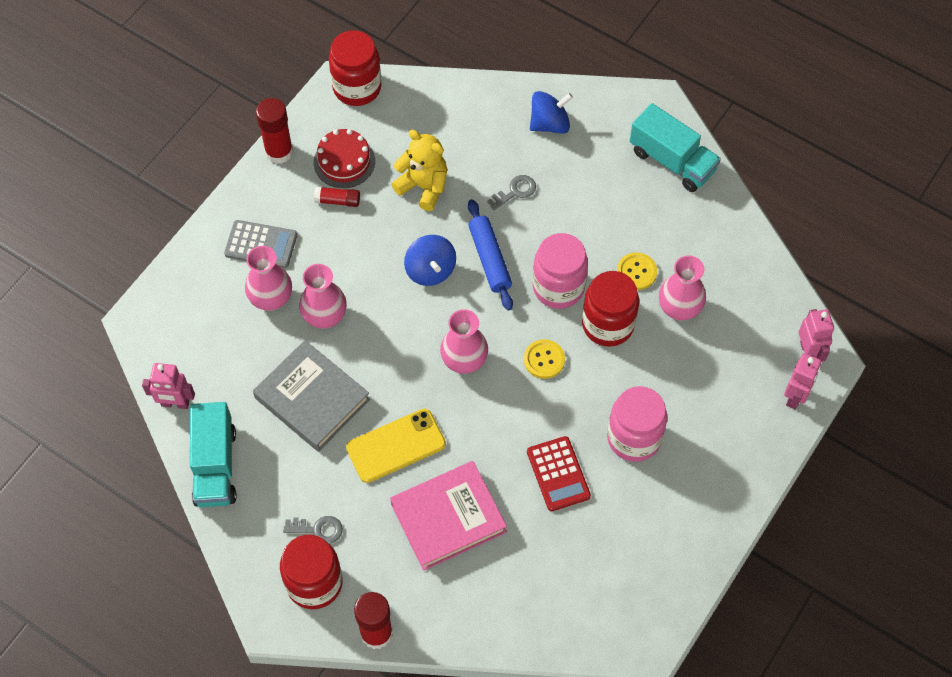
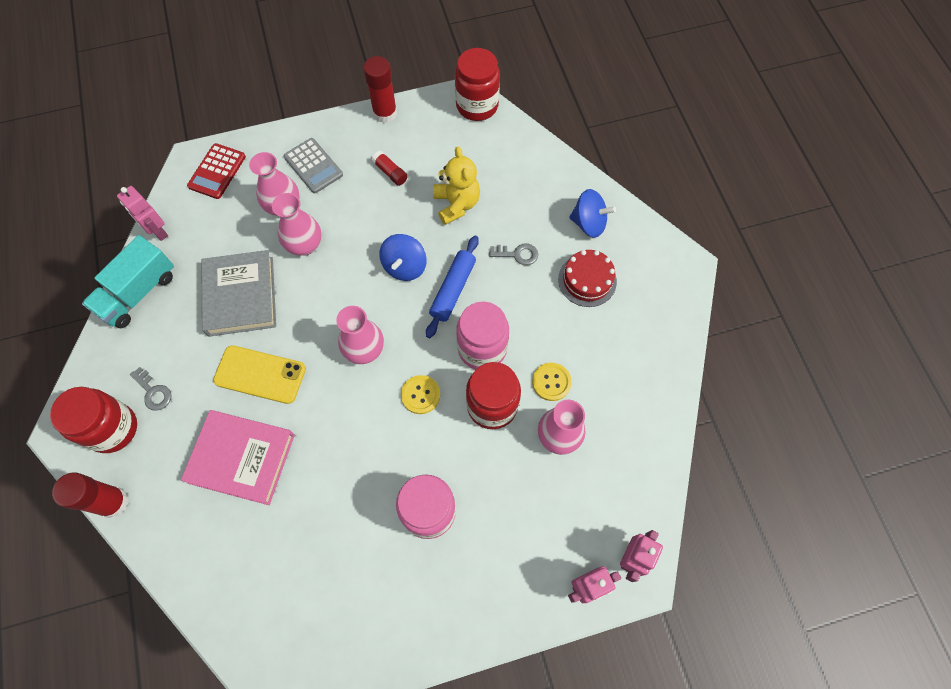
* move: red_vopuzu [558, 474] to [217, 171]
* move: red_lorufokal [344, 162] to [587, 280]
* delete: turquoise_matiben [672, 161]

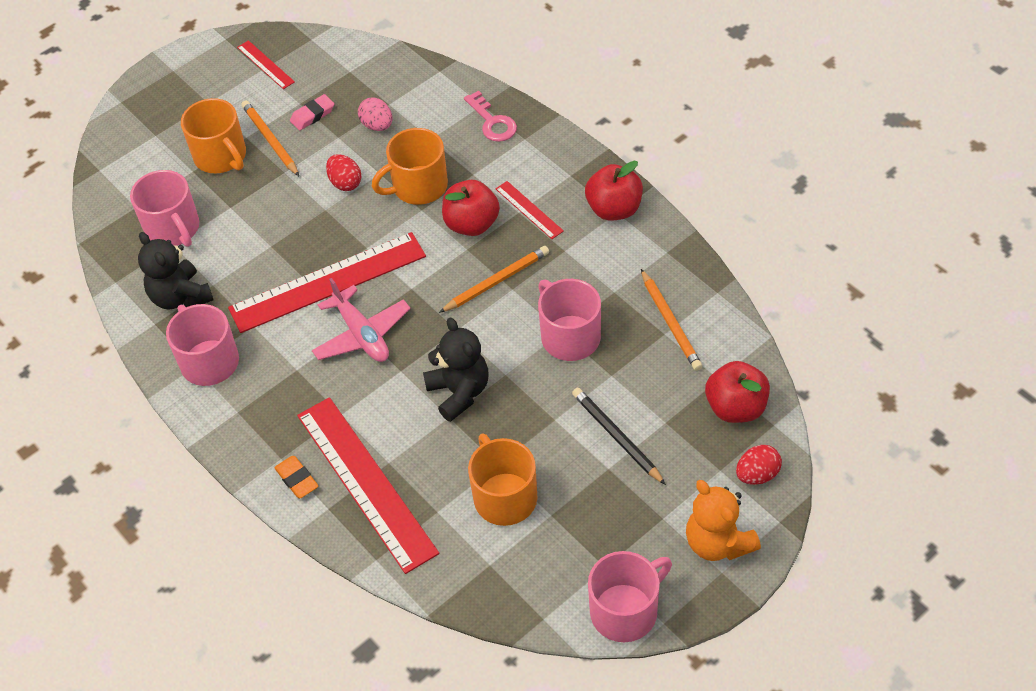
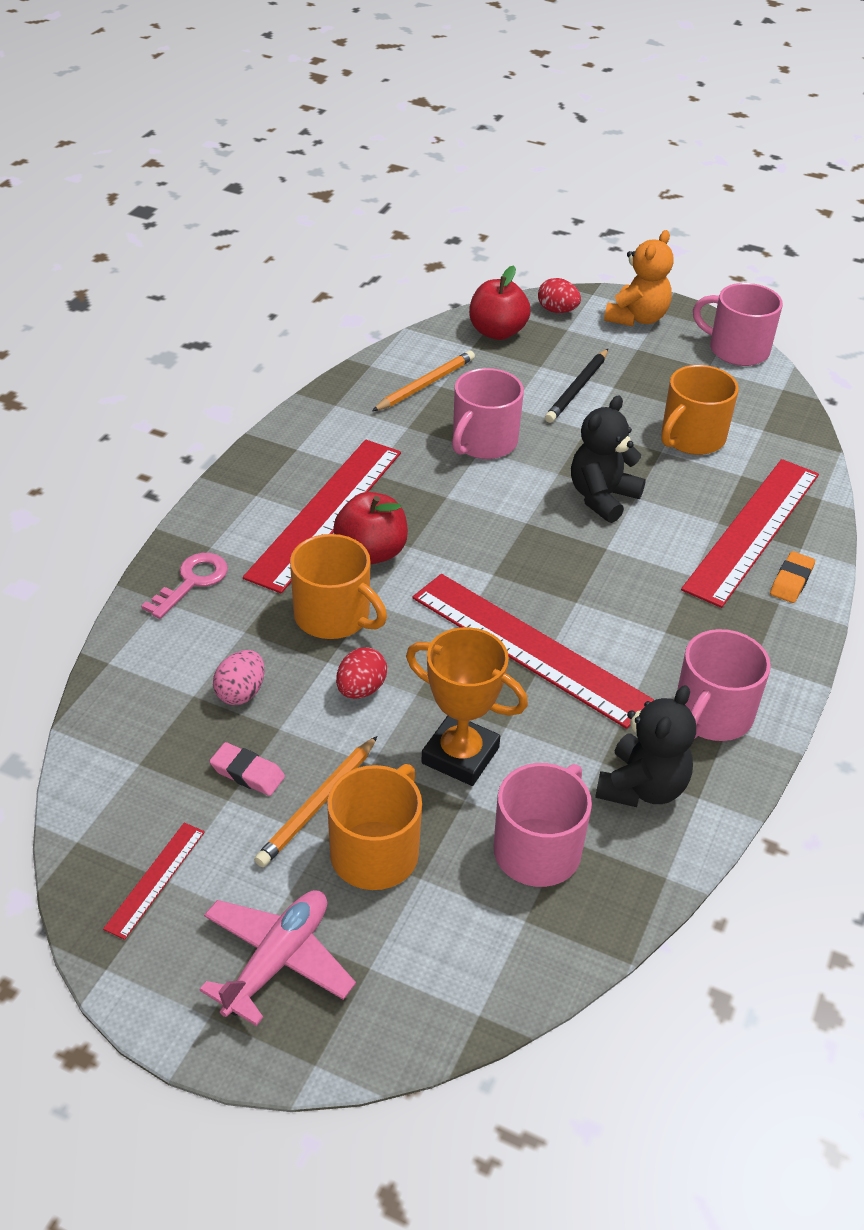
* move: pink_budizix [362, 334] to [277, 961]
* resize: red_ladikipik [529, 210] = [326, 513] x2.20
* insert: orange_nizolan [460, 755]
* delete: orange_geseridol [496, 281]
* delete: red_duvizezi [614, 209]

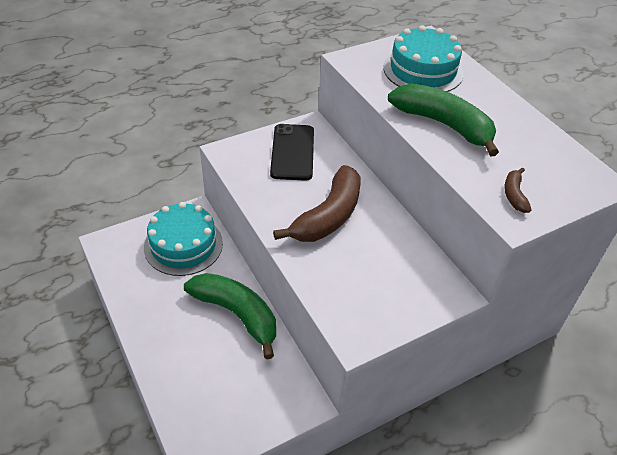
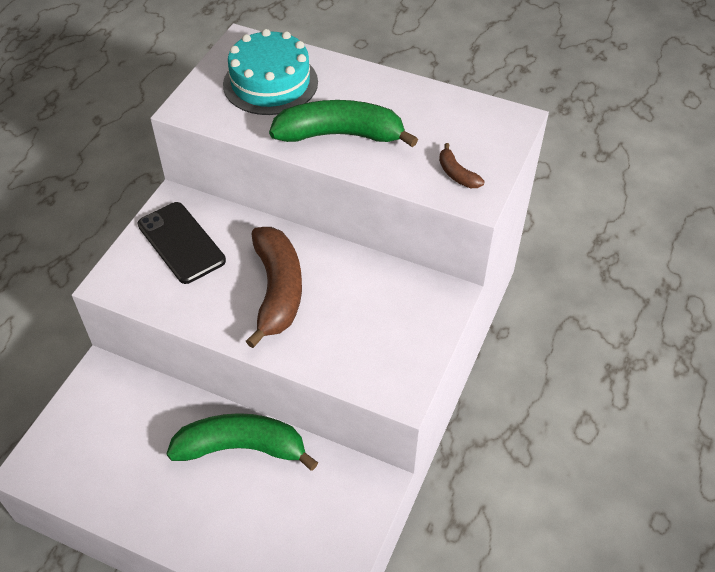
* delete: turquoise_lorufokal [183, 245]

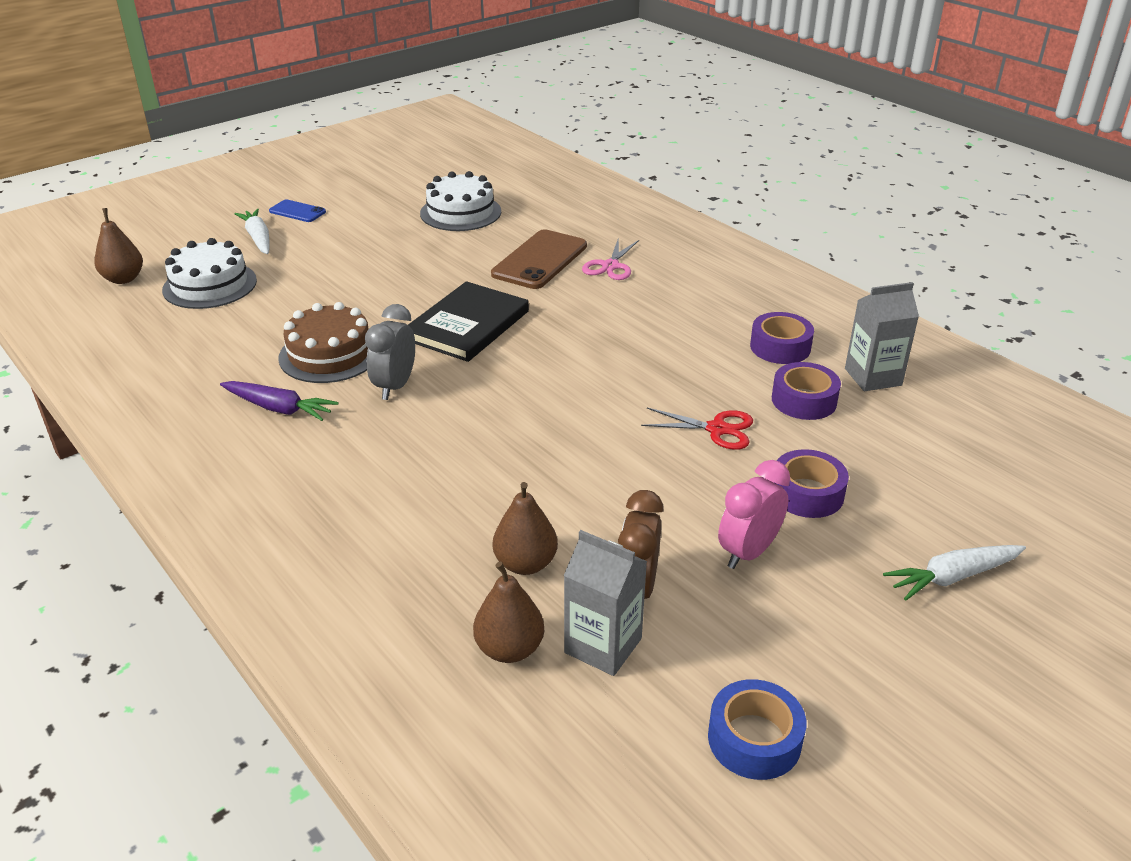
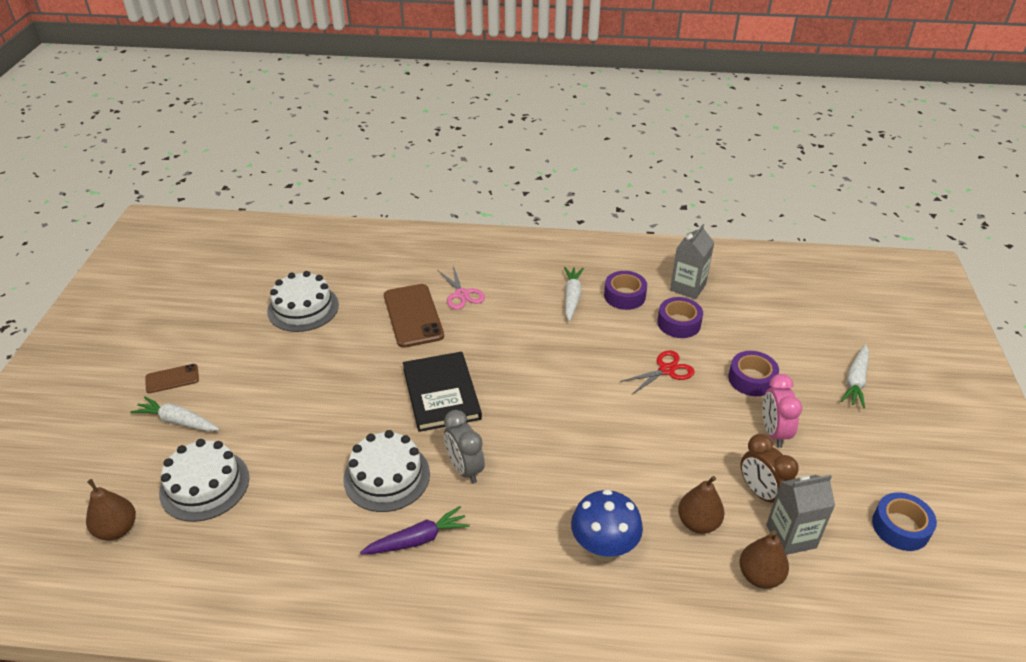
* recolor: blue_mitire [297, 211] to brown_mitire [172, 379]
* recolor: brown_lorufokal [330, 354] to white_lorufokal [387, 476]
* insert: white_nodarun [572, 297]
* insert: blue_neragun [603, 548]

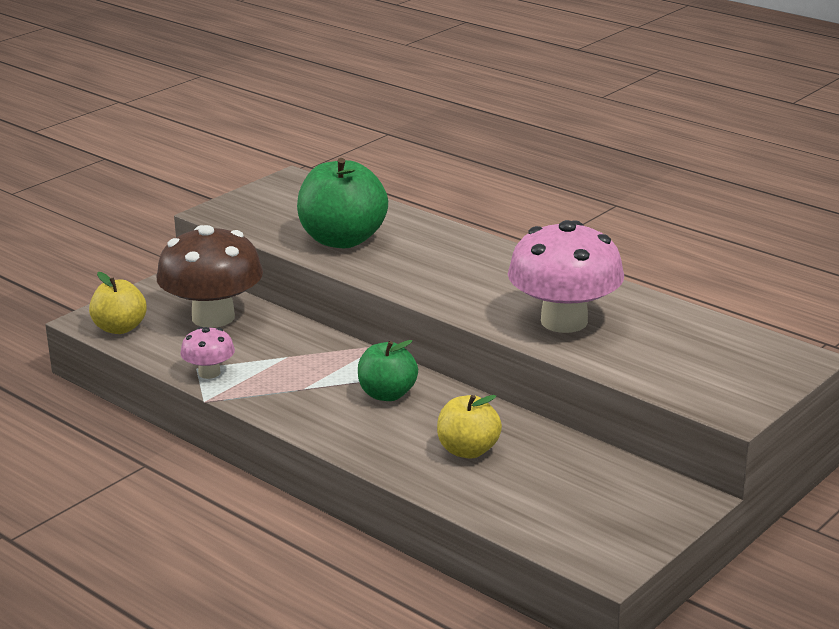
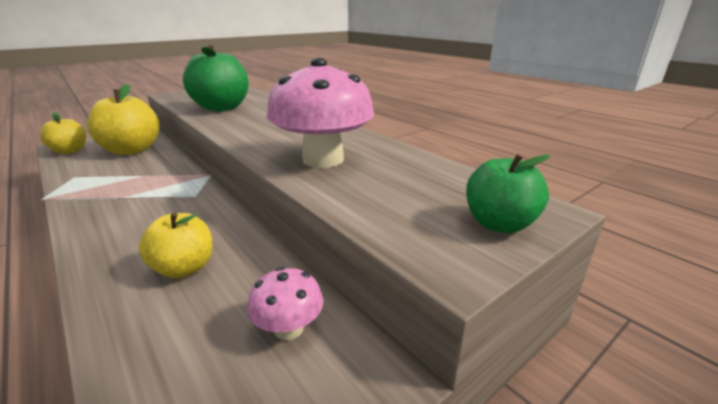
* replace: brown_neragun [213, 317] to yellow_duvizezi [131, 150]
* move: pink_neragun [209, 373] to [288, 328]
* move: green_duvizezi [387, 394] to [499, 224]

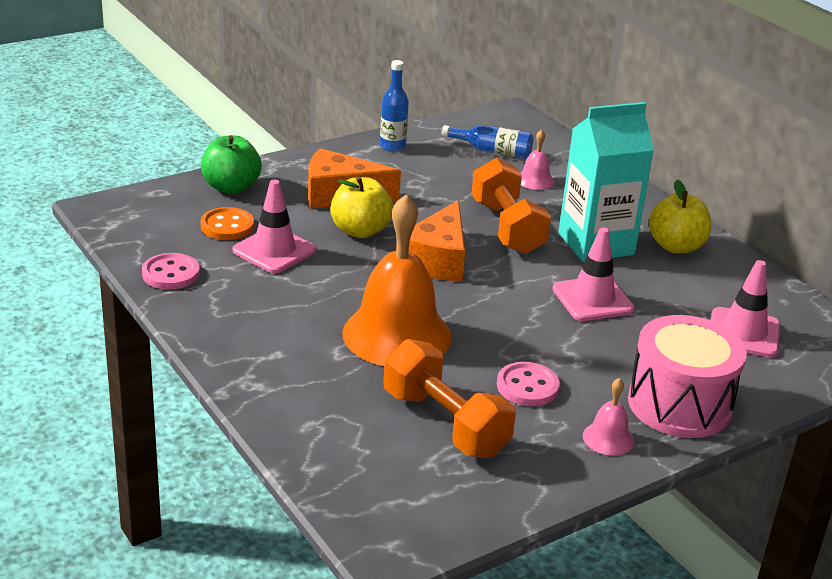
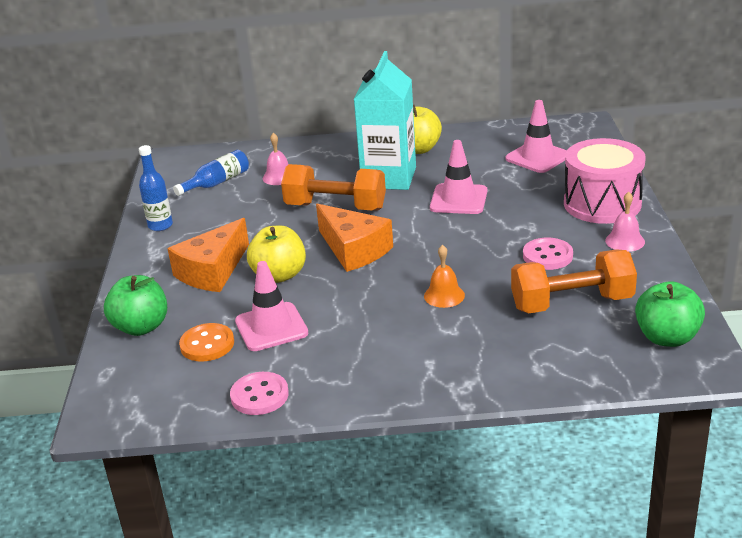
* resize: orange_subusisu [397, 335] = [444, 295] x0.43
* insert: green_duvizezi [667, 337]

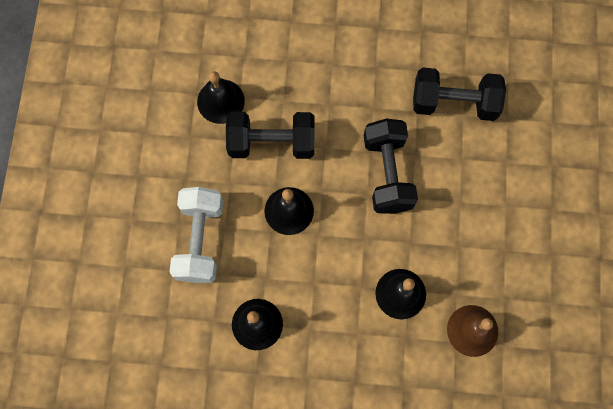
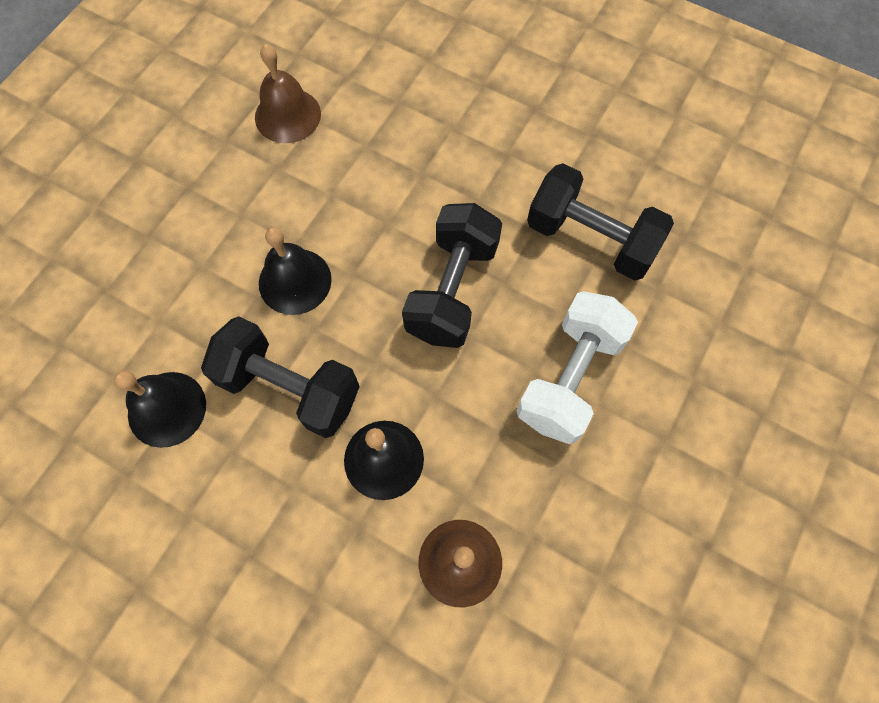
* move: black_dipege [272, 143] to [290, 388]
* recolor: black_subusisu [220, 101] to brown_subusisu [287, 115]
* move: white_dipege [200, 240] to [569, 378]

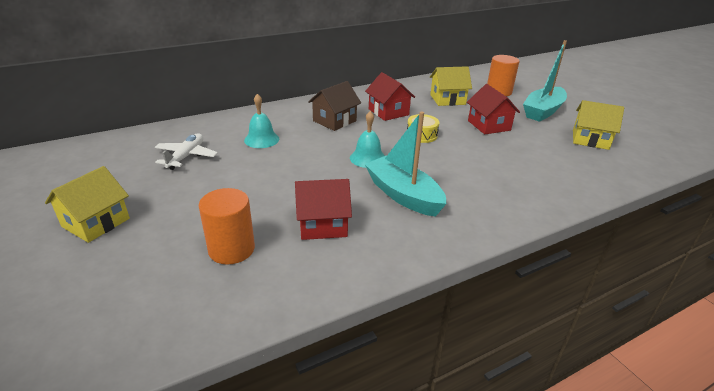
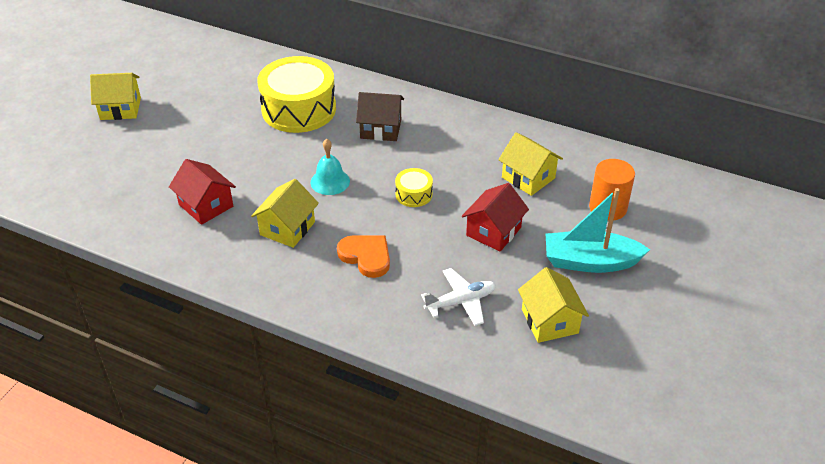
* replace: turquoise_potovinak [403, 195] to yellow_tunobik [287, 228]
* replace: turquoise_subusisu [261, 139] to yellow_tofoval [299, 109]
* insert: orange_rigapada [366, 256]
* move: white_budizix [186, 156] to [461, 302]
* delete: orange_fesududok [231, 249]
* delete: red_tunobik [388, 112]

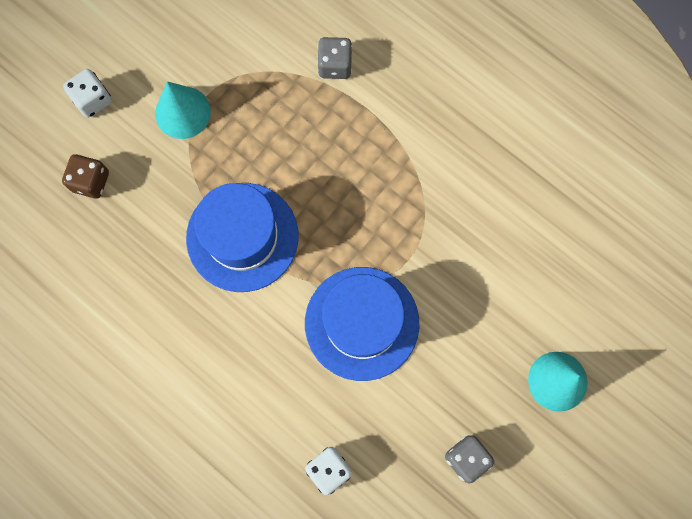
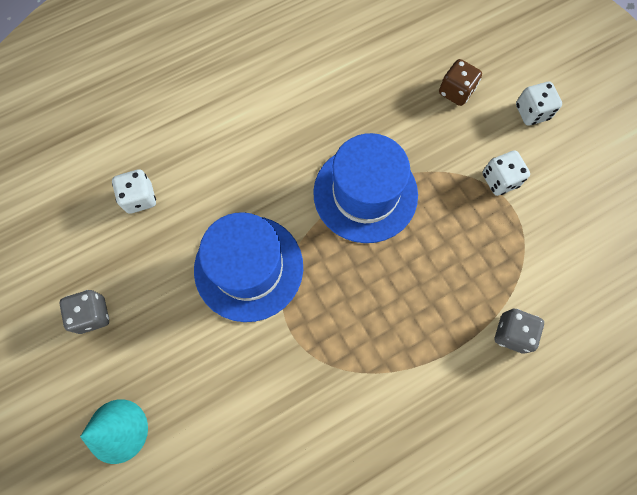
* replace: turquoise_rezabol [182, 112] to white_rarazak [499, 180]

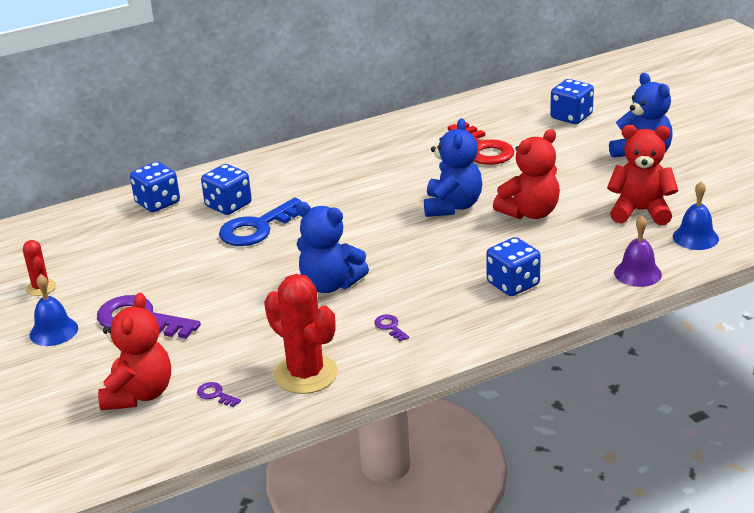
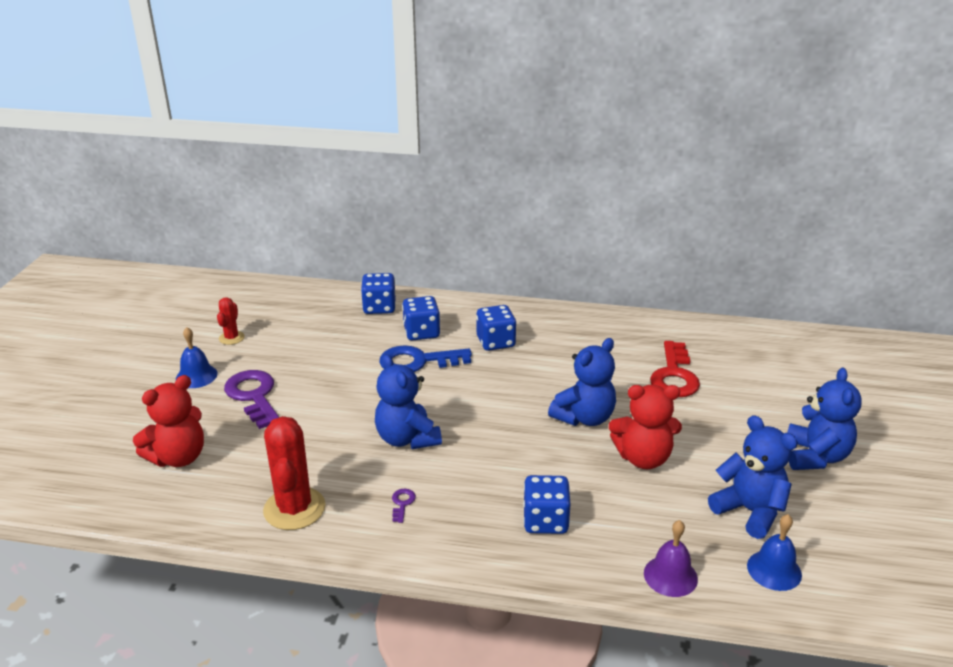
* move: blue_rarazak [571, 117] to [495, 342]
* recolor: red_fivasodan [640, 211] to blue_fivasodan [749, 511]
* delete: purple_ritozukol [215, 394]

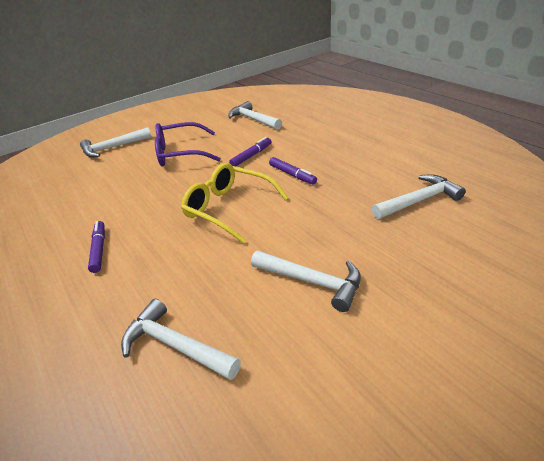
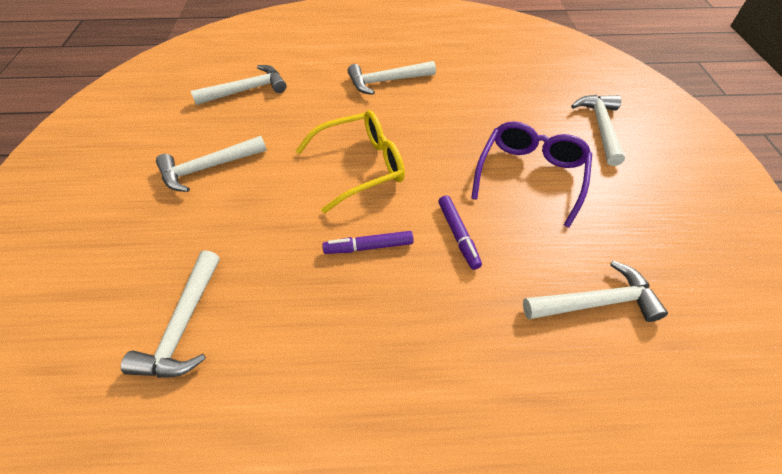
* replace: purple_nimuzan [99, 250] to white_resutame [386, 81]

